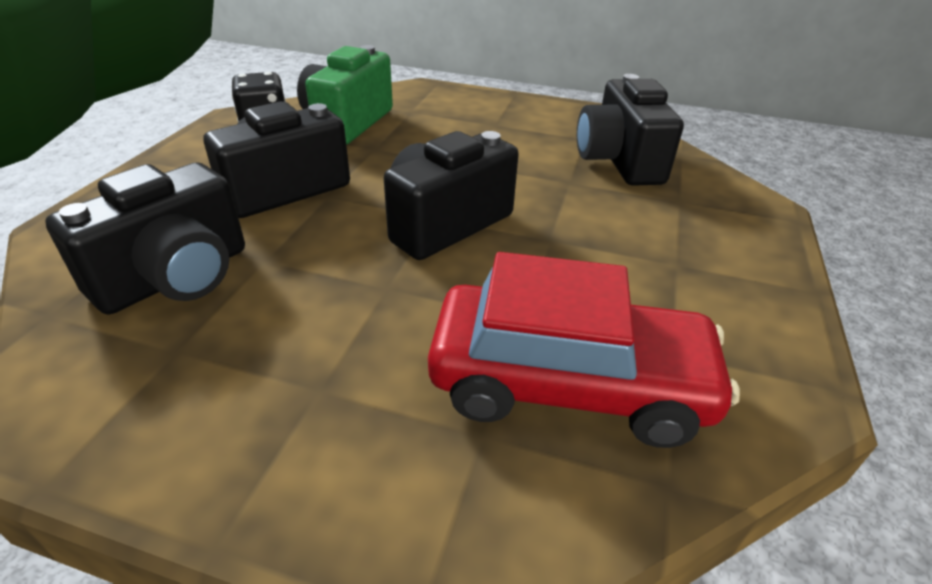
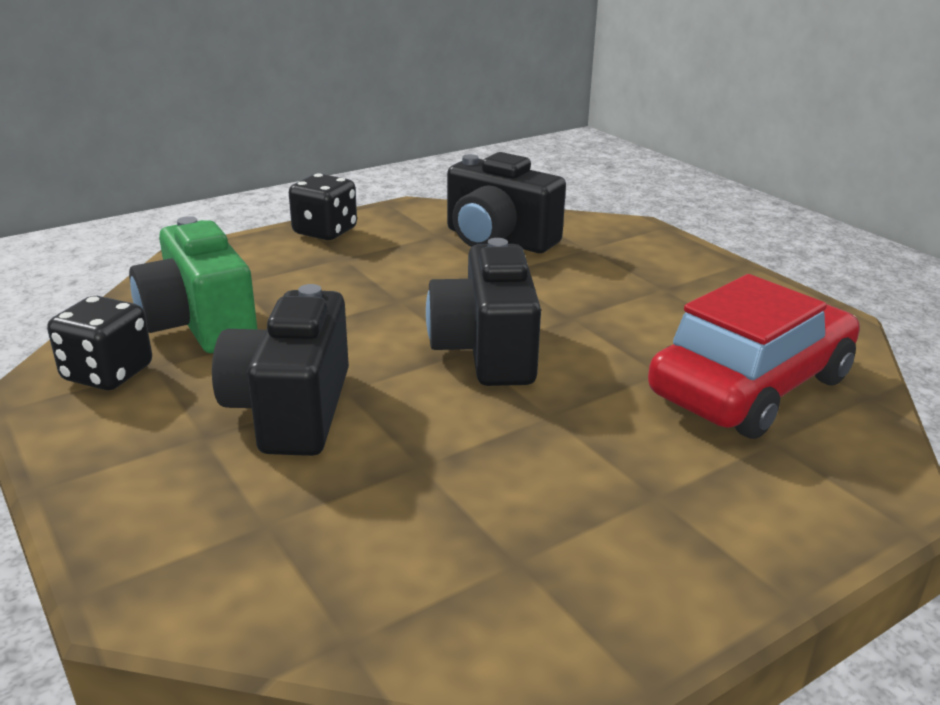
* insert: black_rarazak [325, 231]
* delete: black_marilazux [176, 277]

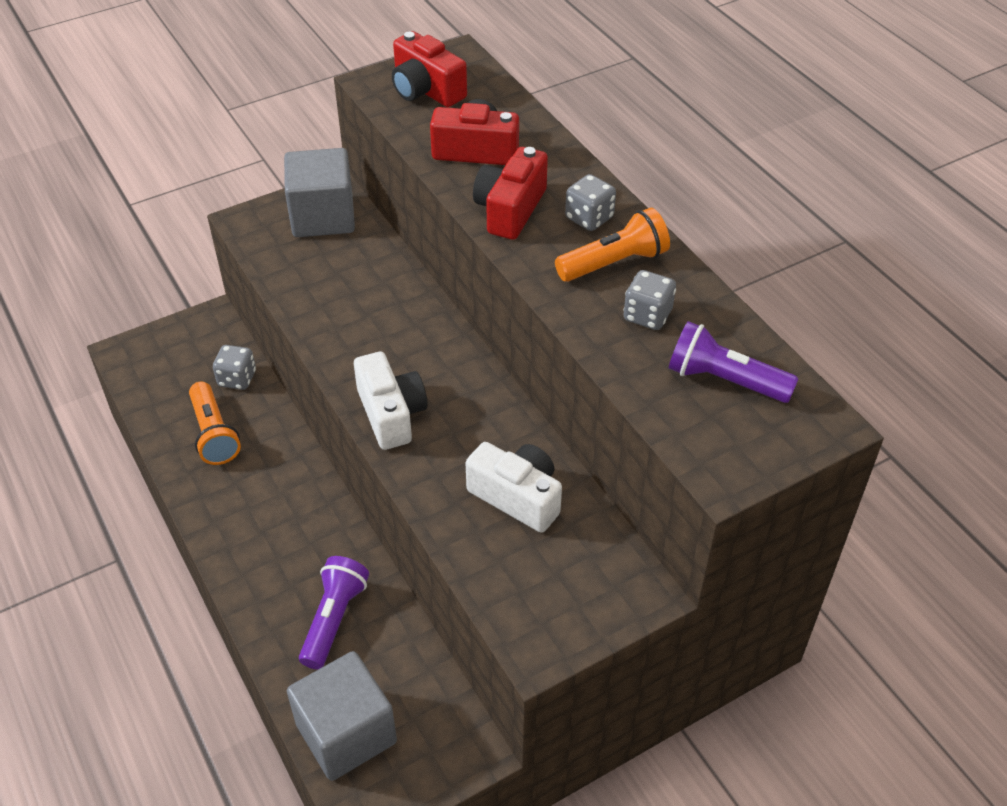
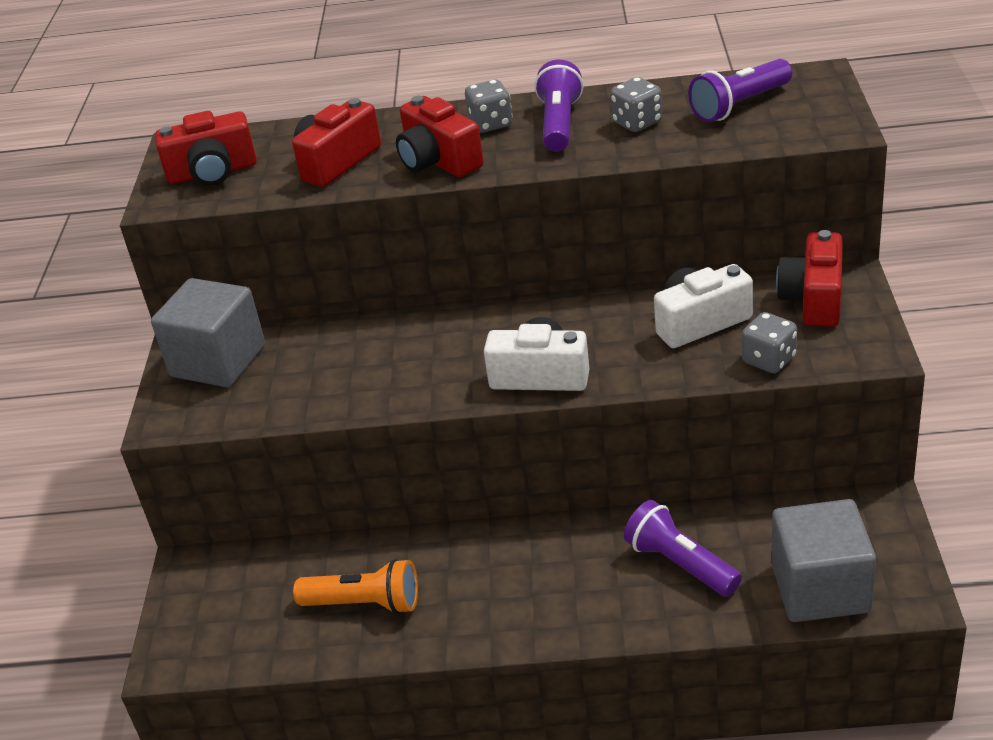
* recolor: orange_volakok [614, 263] to purple_volakok [559, 124]
* move: grey_rarazak [237, 379] to [769, 360]
* insert: red_marilazux [813, 299]

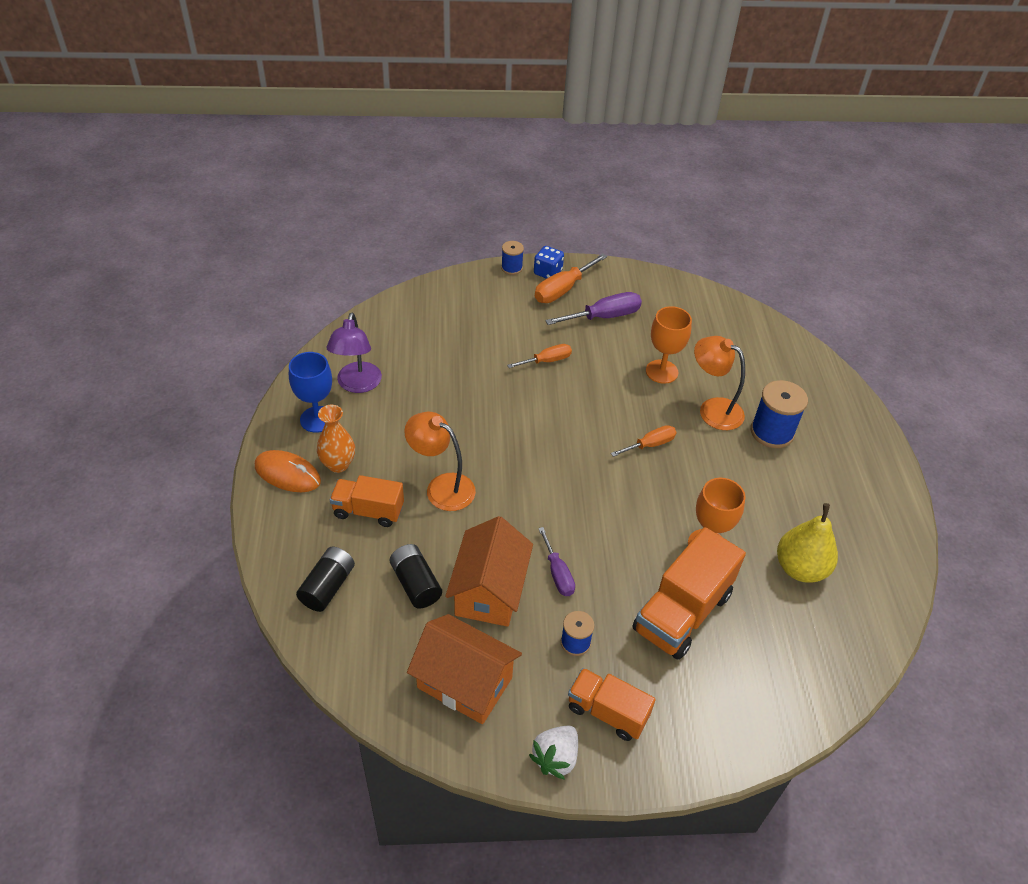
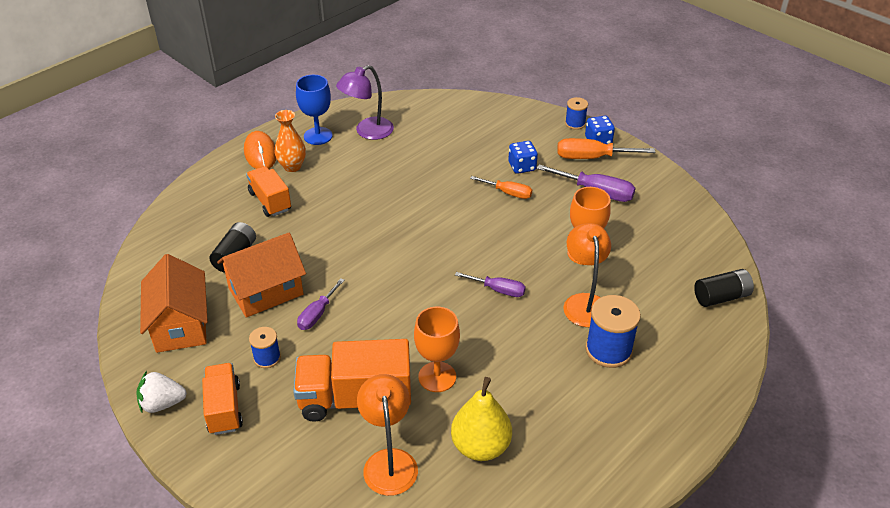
* move: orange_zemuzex [442, 487] to [389, 461]
* recolor: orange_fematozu [650, 445] to purple_fematozu [498, 290]
* insert: blue_rarazak [522, 166]
* move: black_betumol [328, 586] to [721, 297]

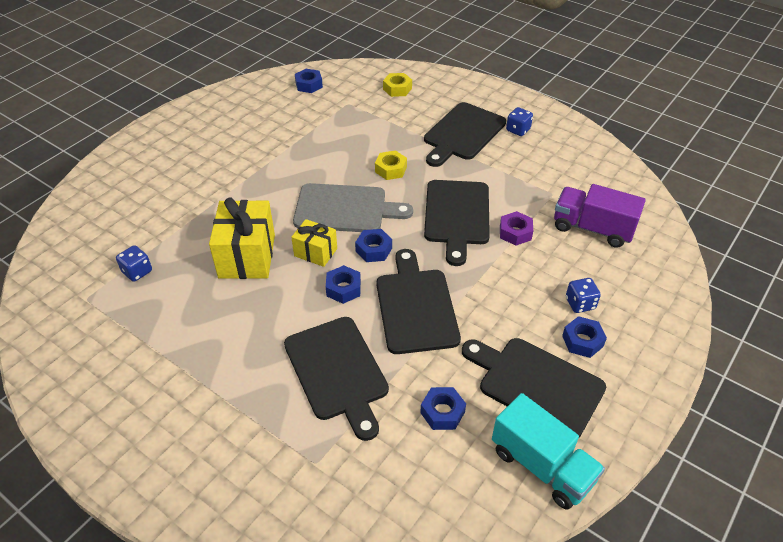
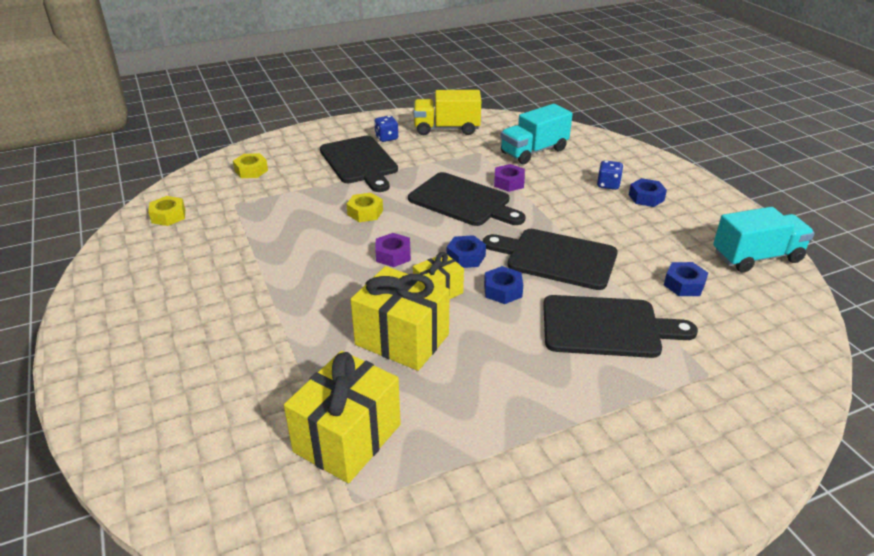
* recolor: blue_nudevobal [309, 85] to yellow_nudevobal [168, 216]
* replace: blue_rarazak [137, 272] to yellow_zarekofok [347, 438]
* replace: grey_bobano [345, 209] to purple_nudevobal [393, 255]
* insert: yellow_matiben [447, 129]
* recolor: purple_matiben [592, 228] to turquoise_matiben [534, 151]
* delete: black_bobano [536, 384]

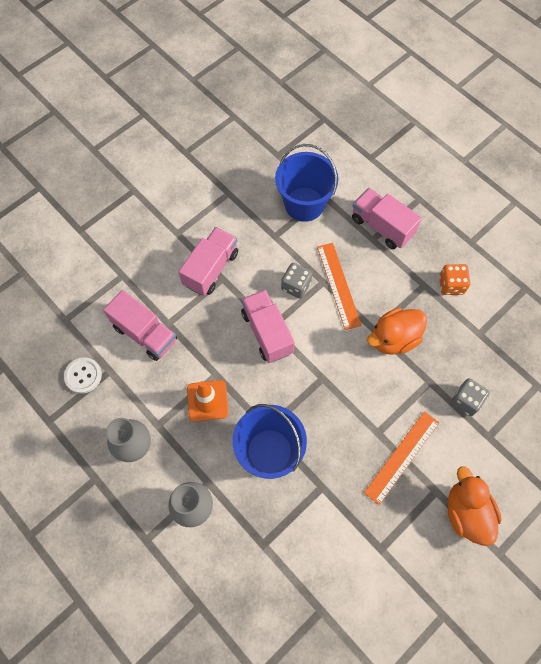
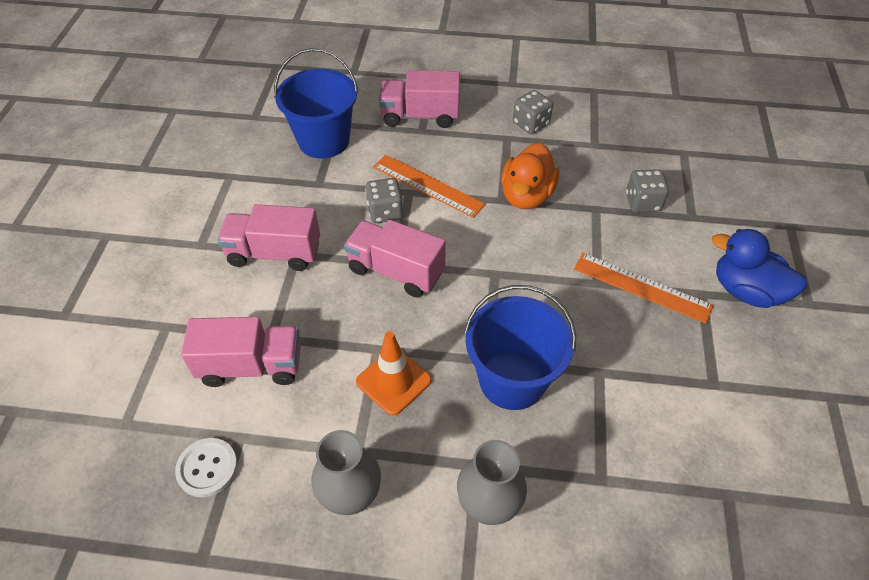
* rotate: pink_matiben [211, 269] = [274, 253] 75 degrees counterclockwise
* recolor: orange_rarazak [451, 285] to grey_rarazak [531, 124]
* rotate: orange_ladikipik [402, 457] = [641, 287] 60 degrees counterclockwise
* recolor: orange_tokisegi [466, 512] to blue_tokisegi [746, 291]

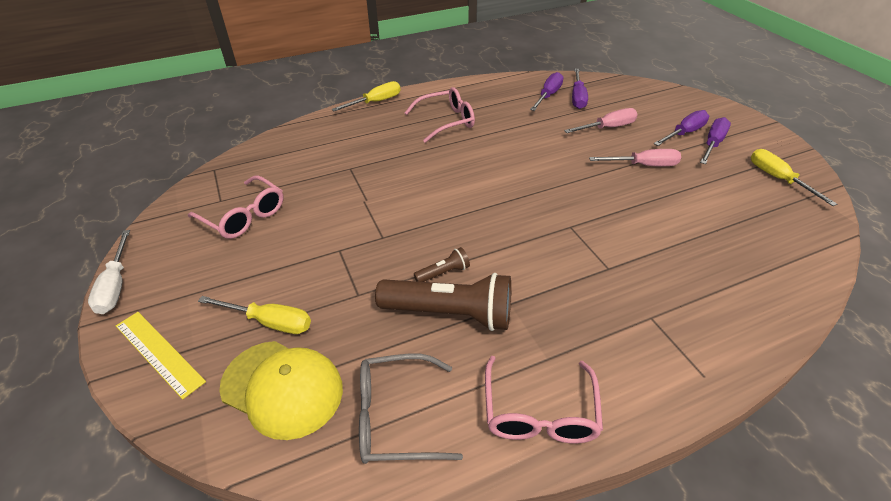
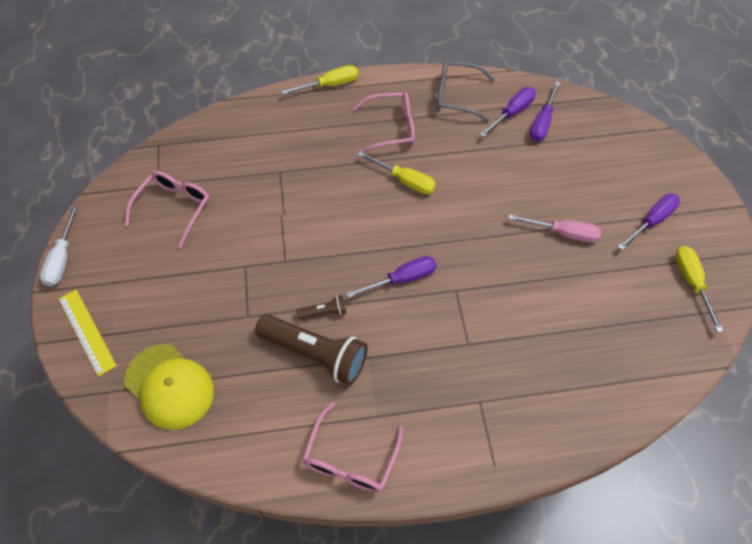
* rotate: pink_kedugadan [244, 216] = [174, 208] 120 degrees counterclockwise
* move: purple_fematozu [684, 133] to [402, 279]
* move: yellow_fematozu [269, 322] to [405, 181]
* move: grey_kedugadan [396, 417] to [457, 96]
* delete: pink_fematozu [607, 128]

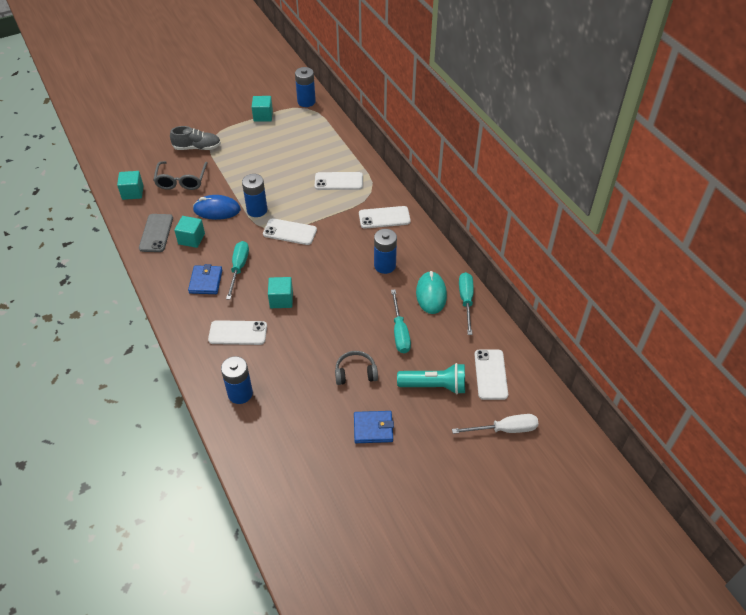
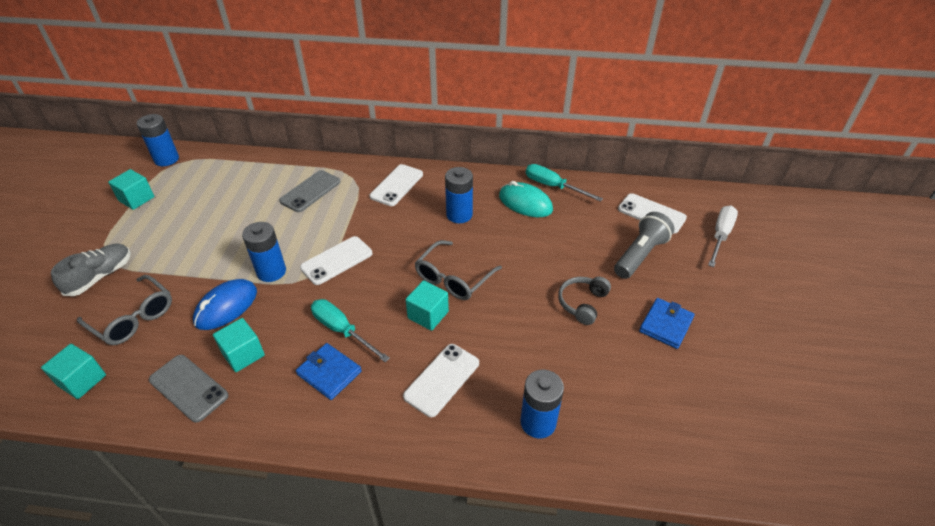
* recolor: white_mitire [338, 181] to grey_mitire [310, 191]
* insert: grey_kedugadan [453, 278]
* recolor: turquoise_volakok [434, 386] to grey_volakok [640, 255]
* delete: turquoise_fematozu [399, 332]

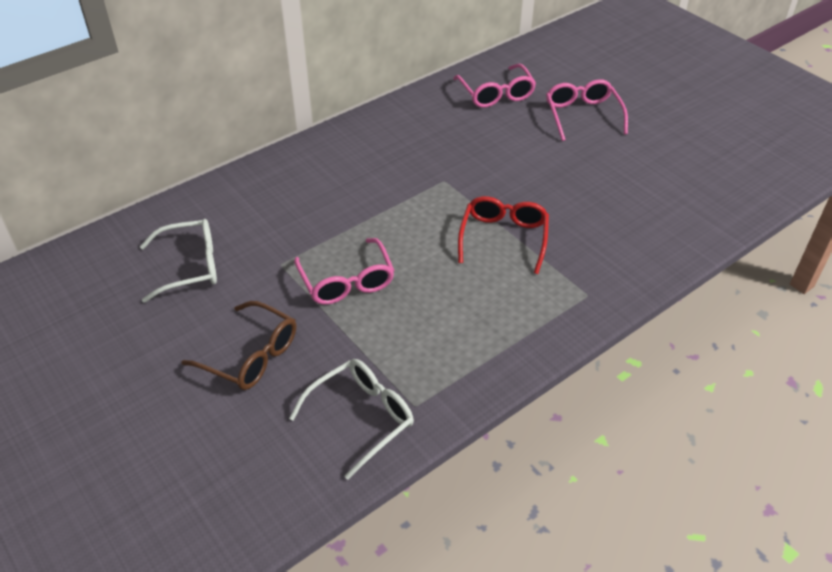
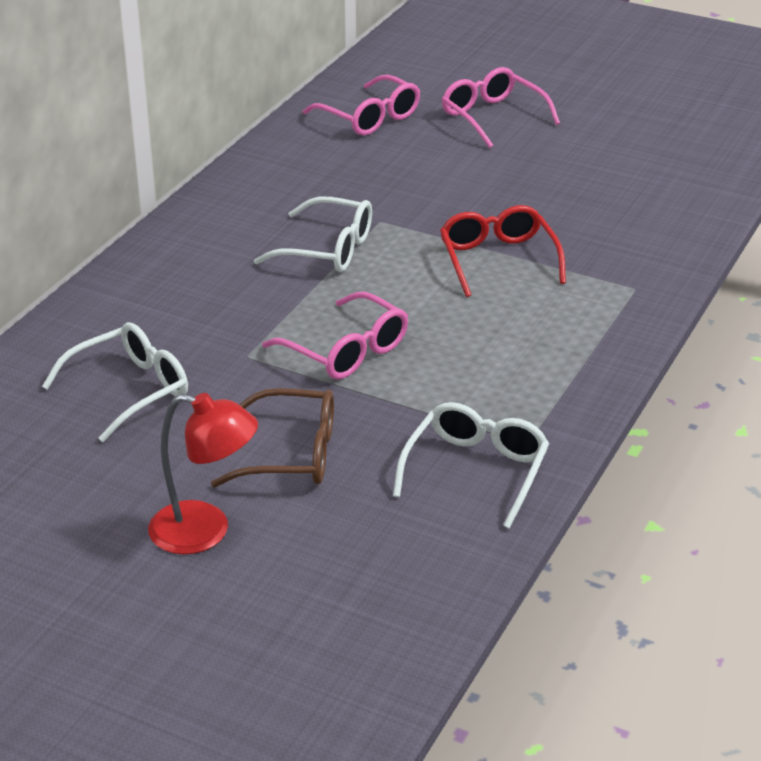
* insert: red_zemuzex [205, 532]
* insert: white_kedugadan [327, 249]

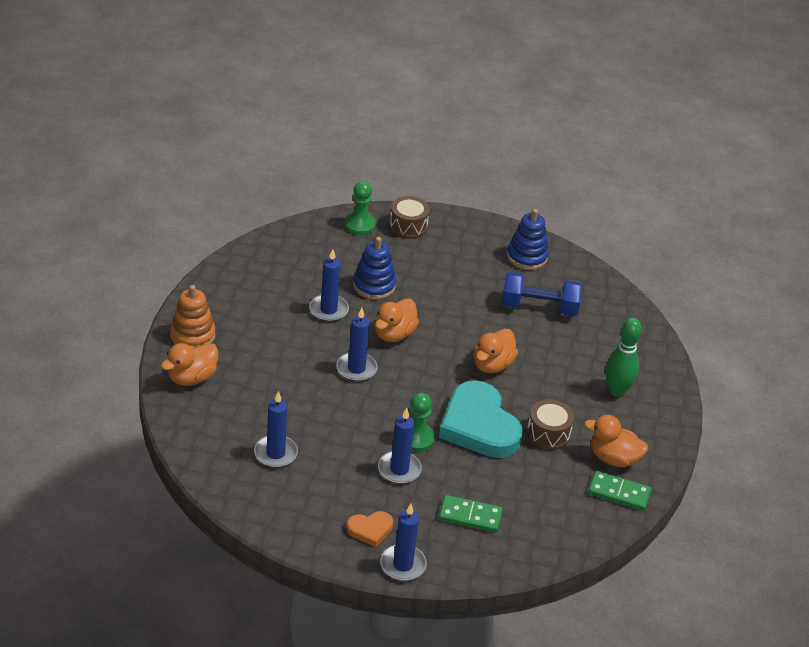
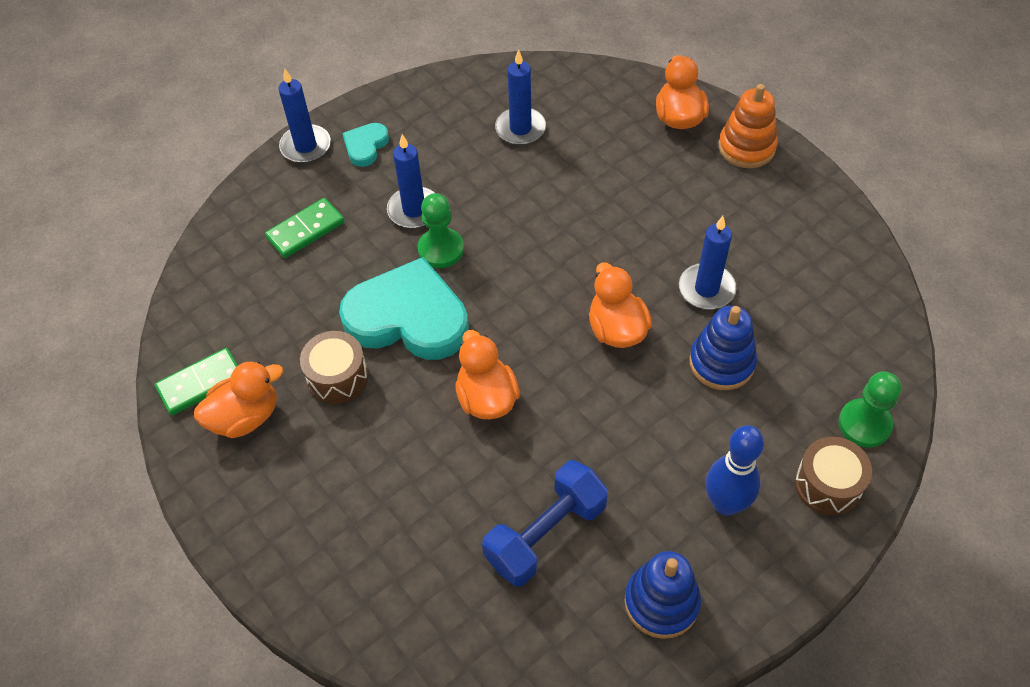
* recolor: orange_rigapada [370, 530] to turquoise_rigapada [365, 146]
* insert: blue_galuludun [725, 504]
* delete: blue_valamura [356, 369]
* delete: green_galuludun [616, 391]

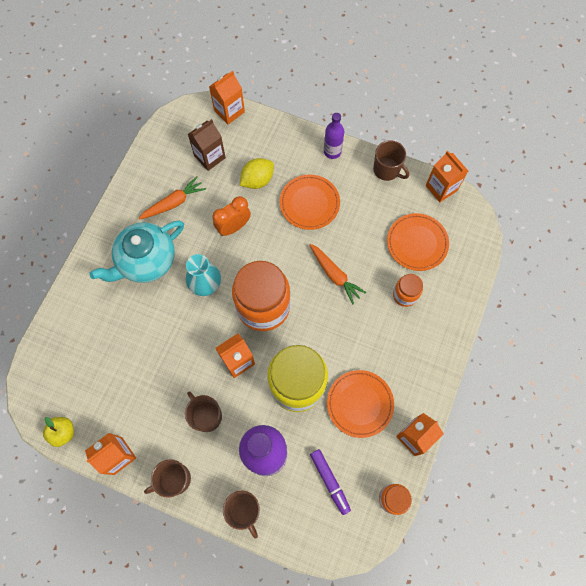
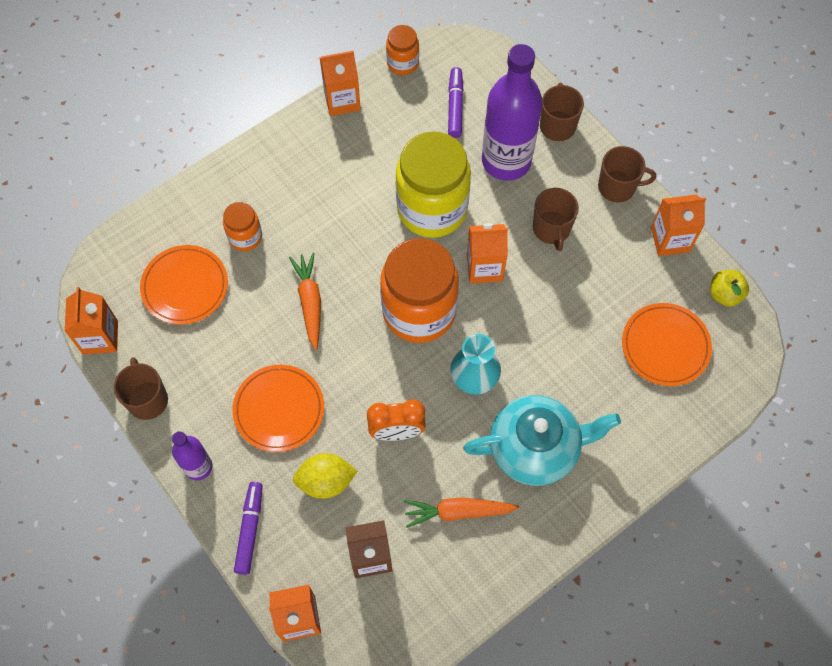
* insert: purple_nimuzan [250, 530]
* move: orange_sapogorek [360, 404] to [665, 346]

